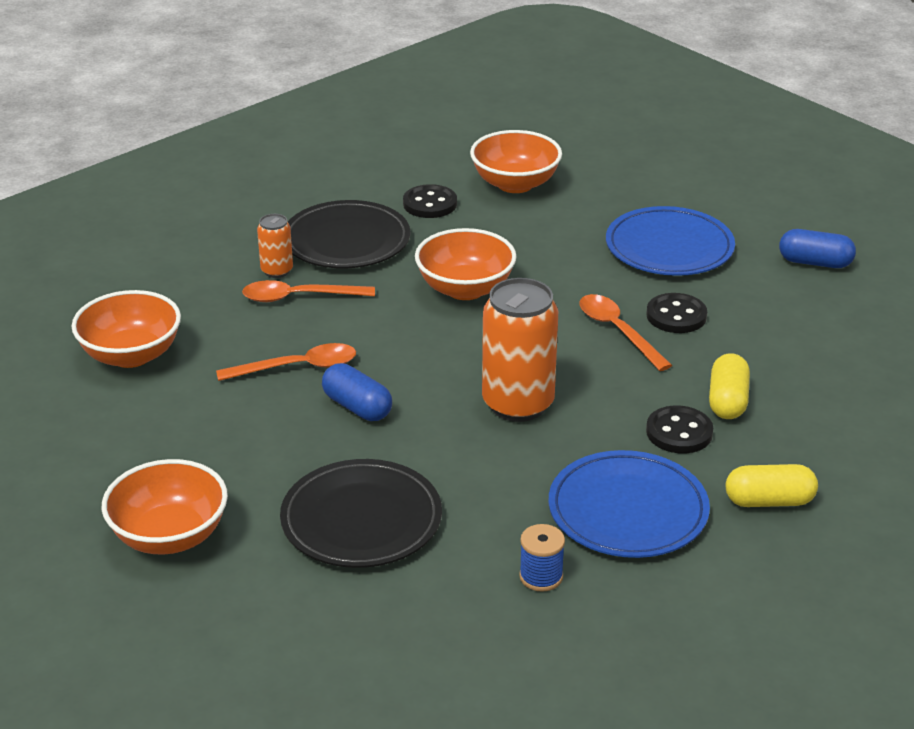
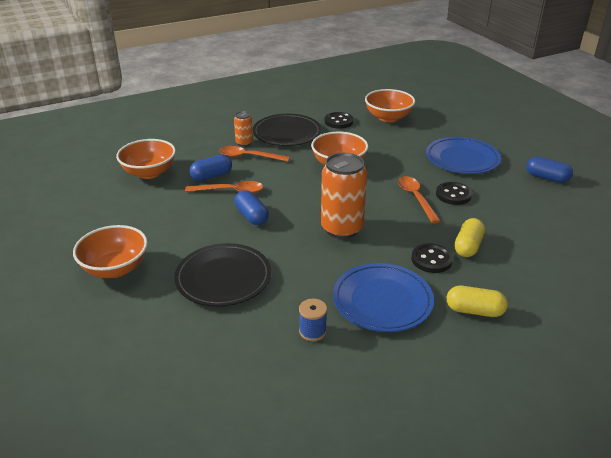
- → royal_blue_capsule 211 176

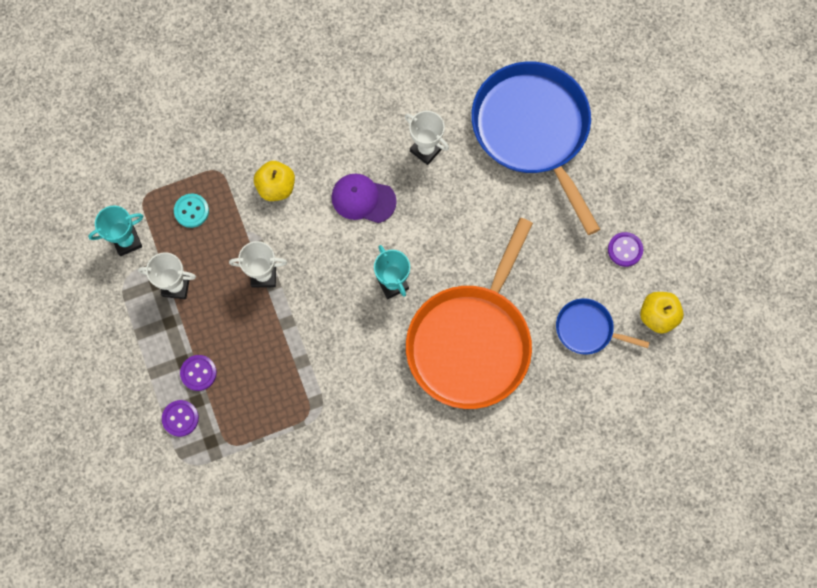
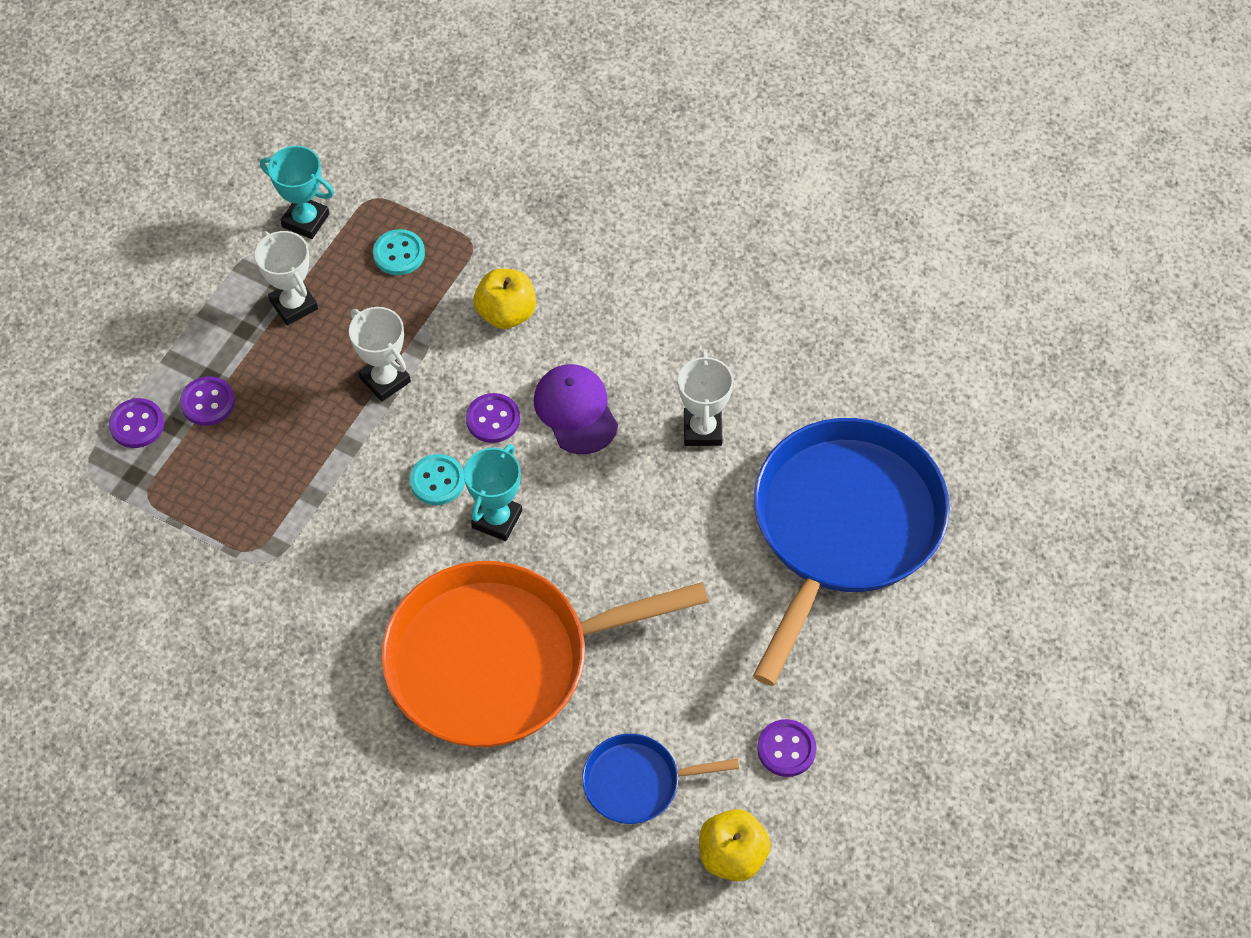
royal_blue_pan 587 329 → royal_blue_pan 636 782, 75 degrees counterclockwise
- → turquoise_button 437 481
- → purple_button 493 419

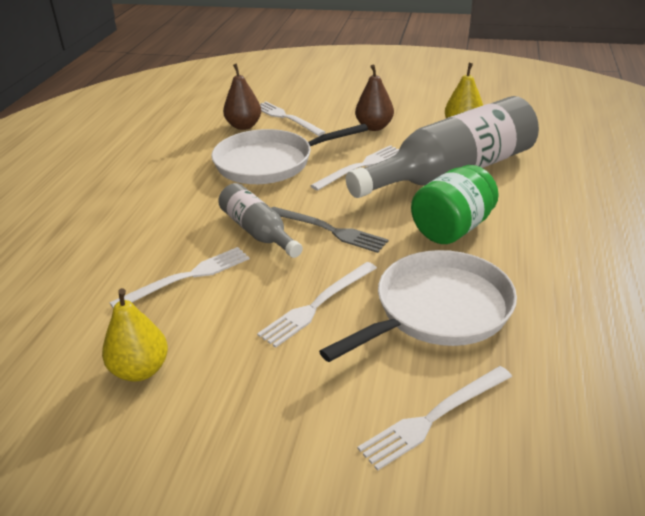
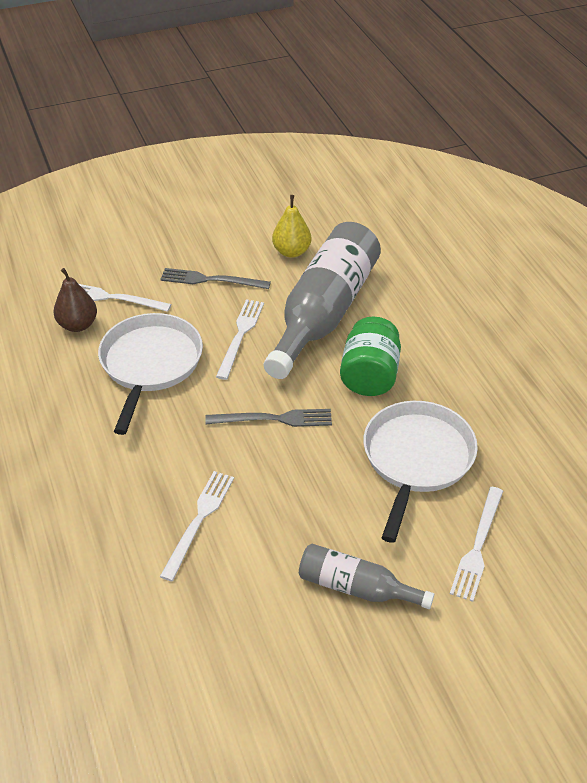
golden_pear 140 370 → -
pure_white_pan 269 163 → pure_white_pan 150 364, 150 degrees clockwise
ash-grey_flask 258 232 → ash-grey_flask 356 587, moved
pure_white_dinner_fork 317 305 → -
russet_pear 374 127 → ash-grey_dinner_fork 211 280

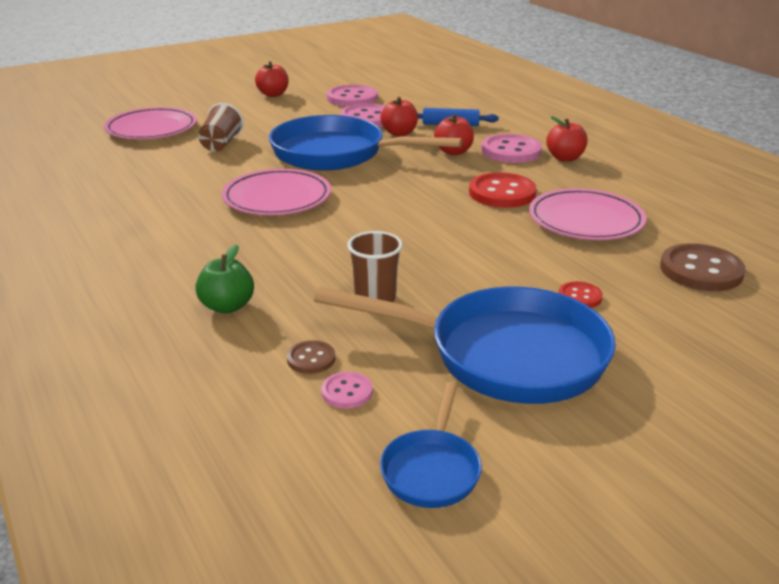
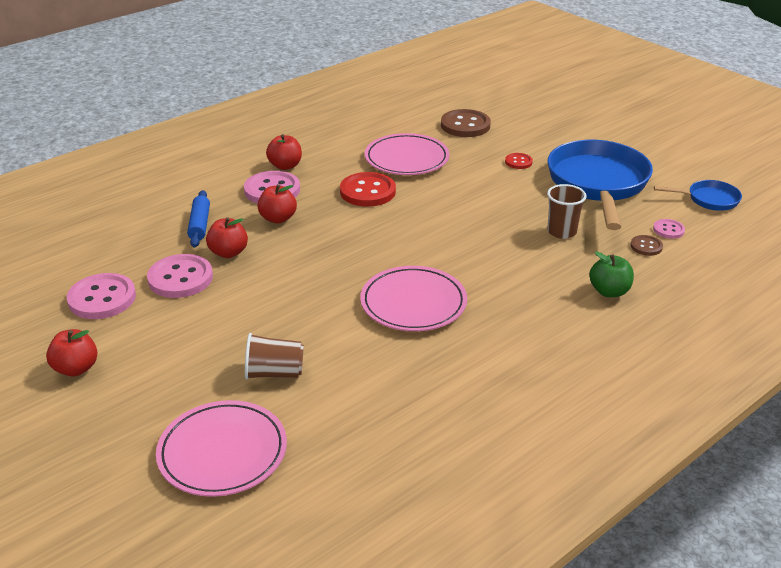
royal_blue_pan 336 154 → -

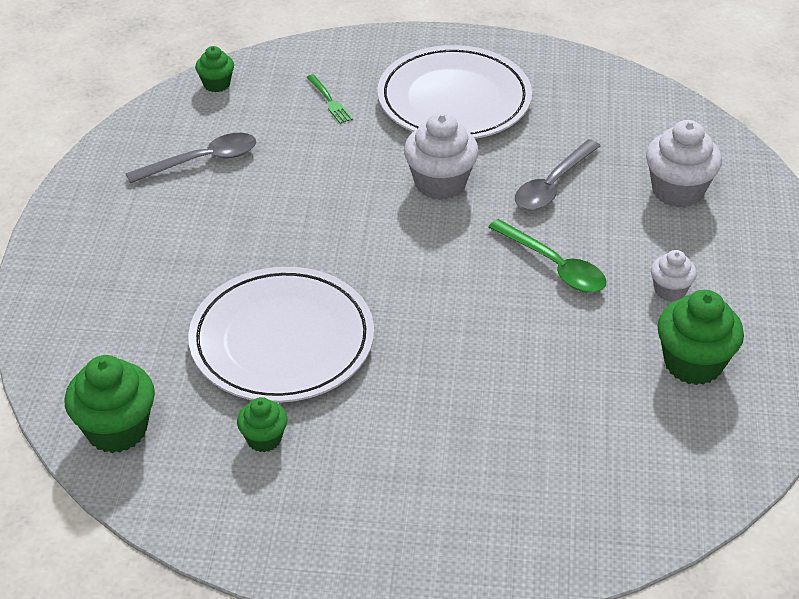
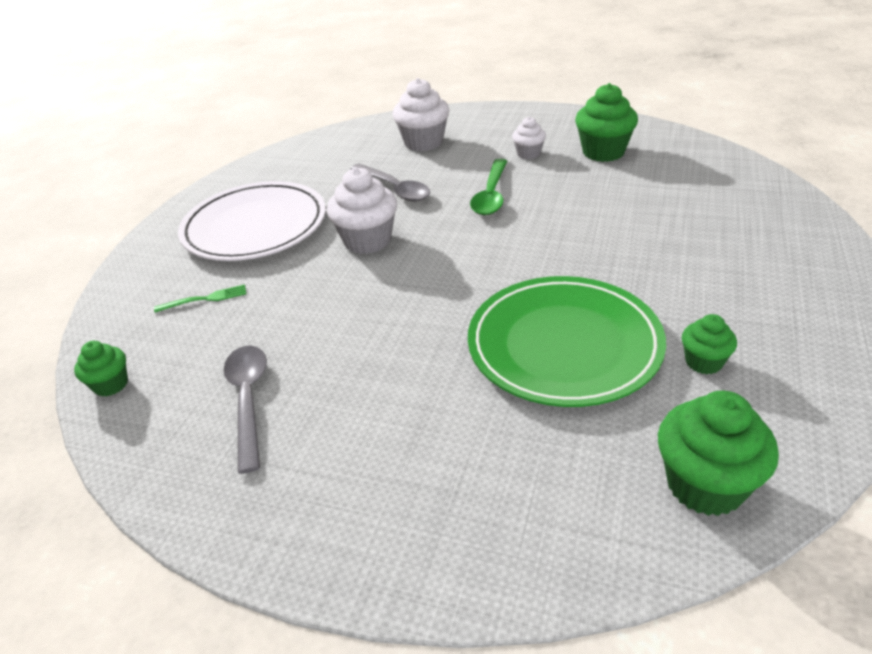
pure_white_plate 282 340 → emerald_plate 564 345
emerald_spoon 554 266 → emerald_spoon 491 195, 135 degrees clockwise

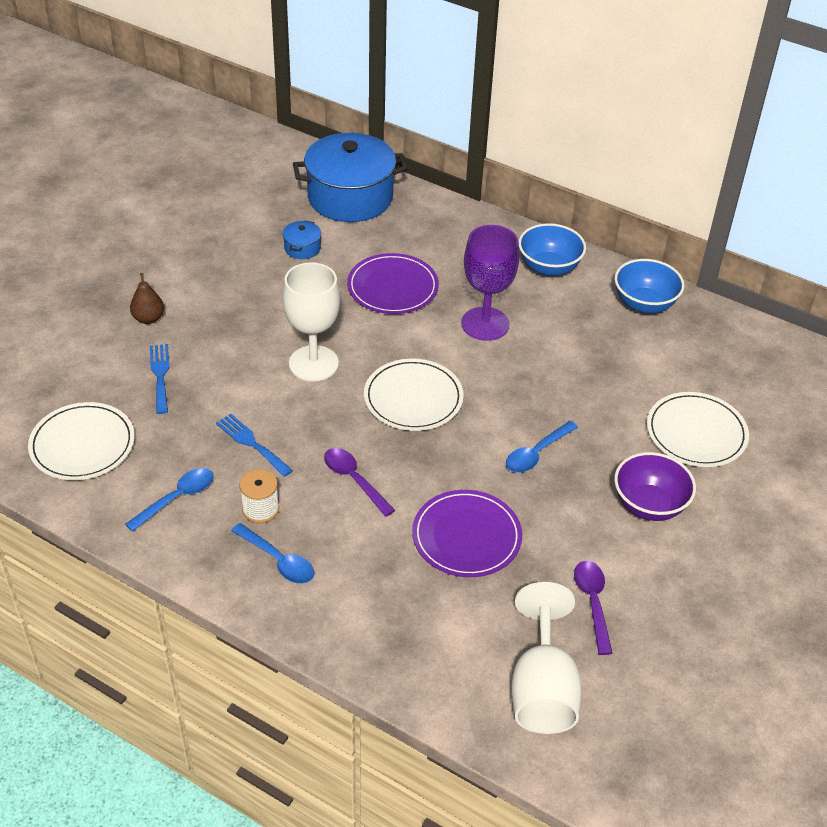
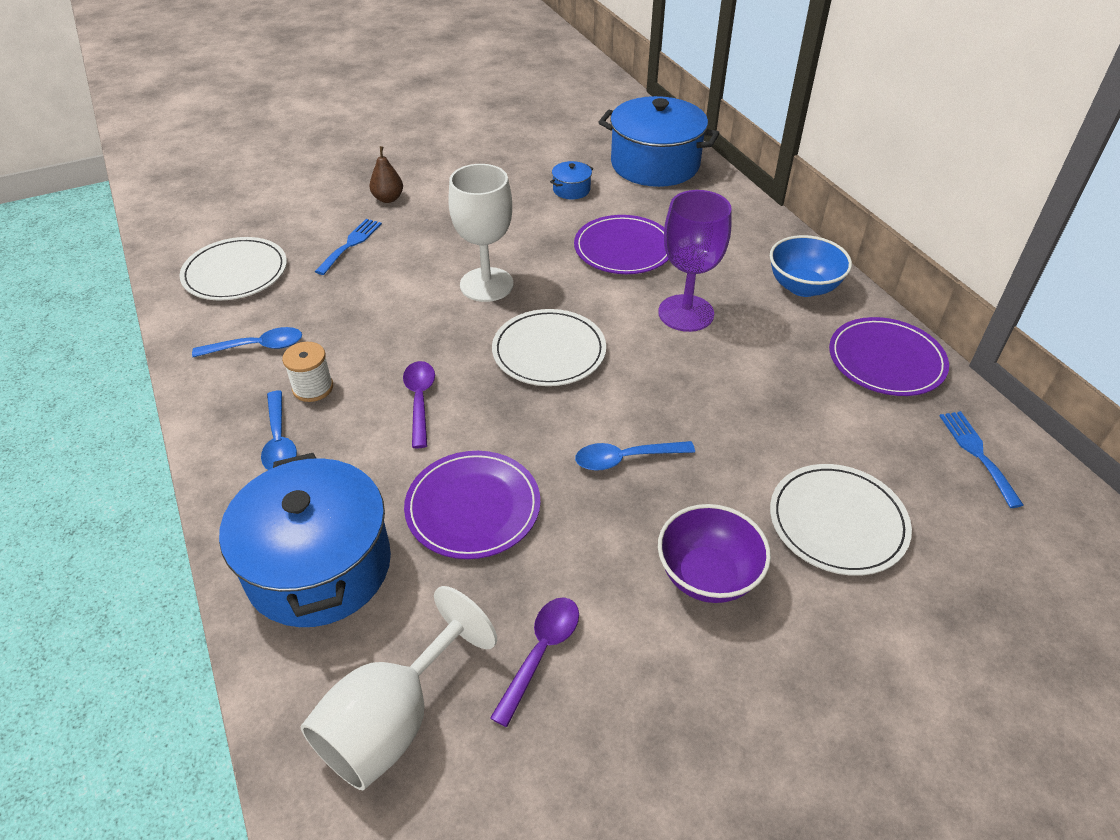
royal_blue_dinner_fork 251 443 → royal_blue_dinner_fork 977 453, moved
royal_blue_bowl 644 304 → purple_plate 886 360
- → royal_blue_pot 319 566

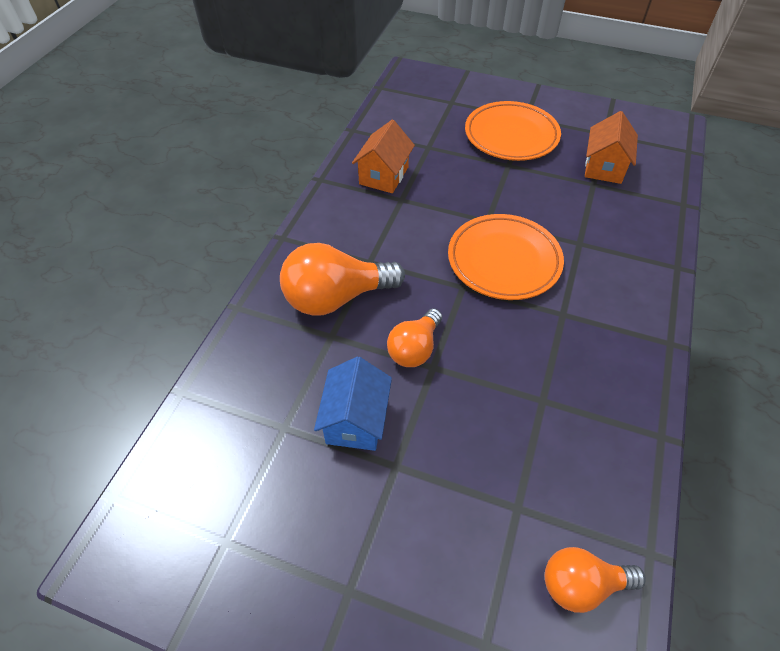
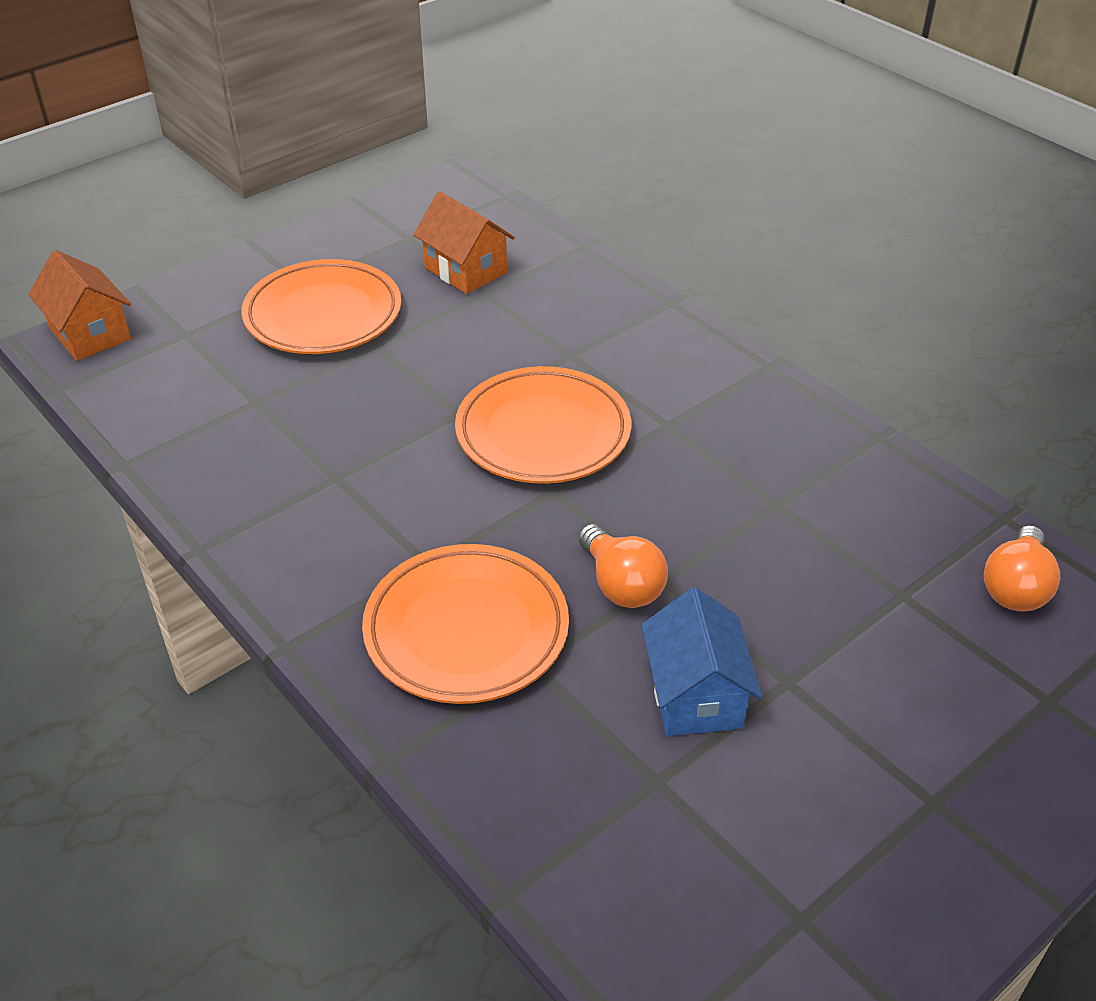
bright_orange_lightbulb 336 297 → bright_orange_plate 466 630
royal_blue_toy_house 356 420 → royal_blue_toy_house 695 695, 45 degrees clockwise
bright_orange_toy_house 383 175 → bright_orange_toy_house 90 334, moved

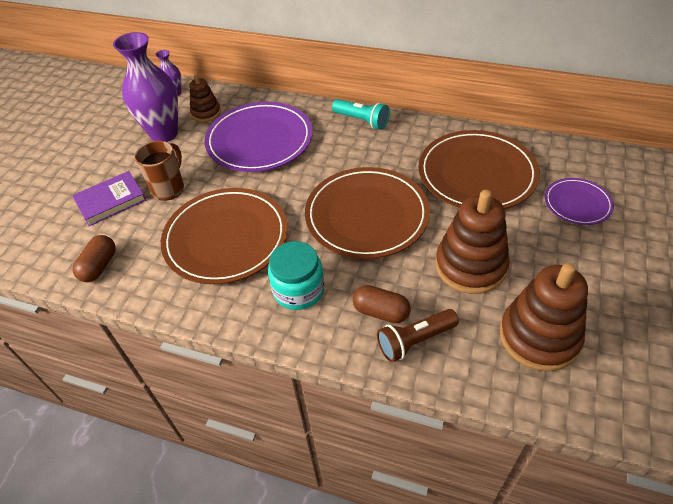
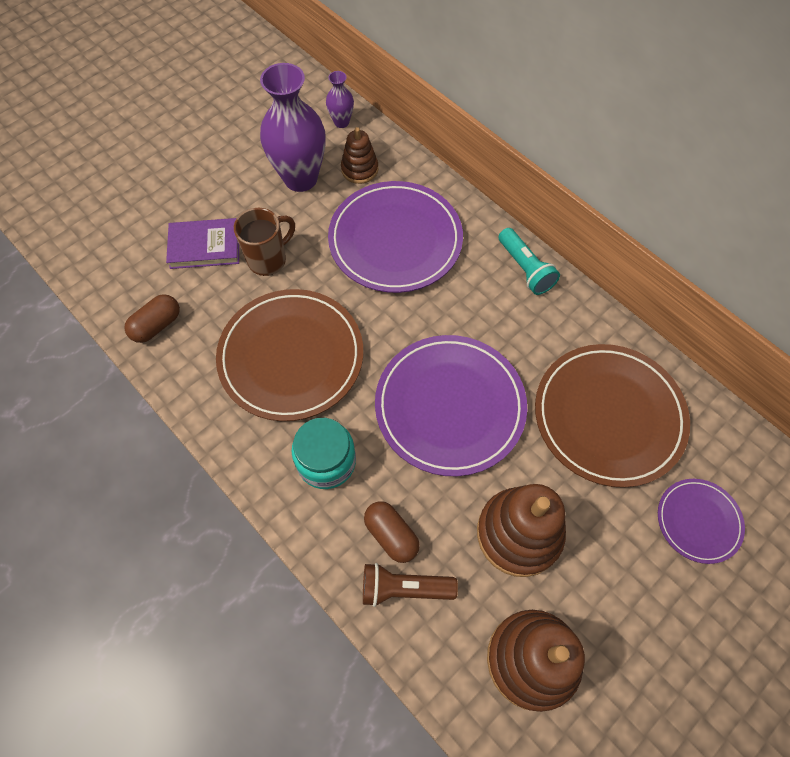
russet_plate 367 215 → purple_plate 450 406

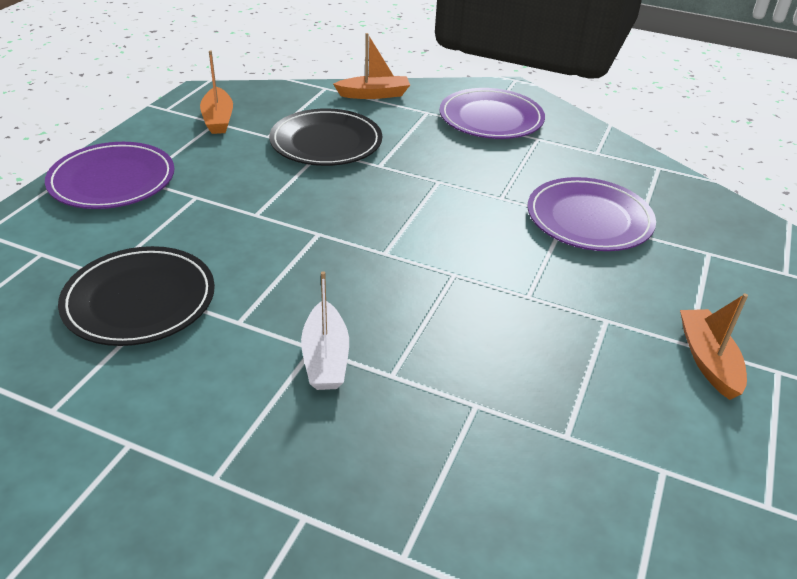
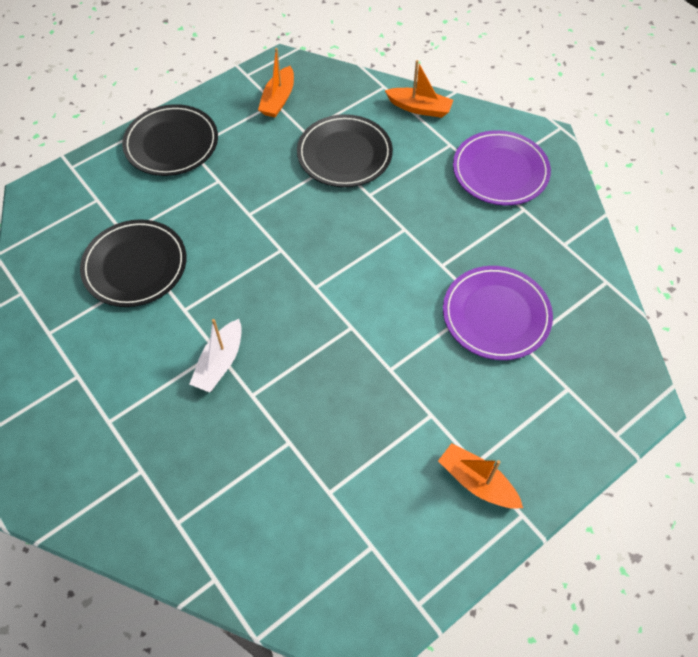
purple_plate 112 180 → ebony_plate 171 143
bright_orange_toy_boat 708 360 → bright_orange_toy_boat 477 482, 75 degrees counterclockwise

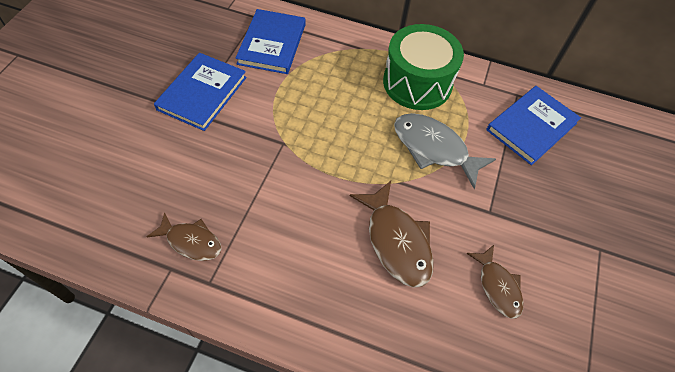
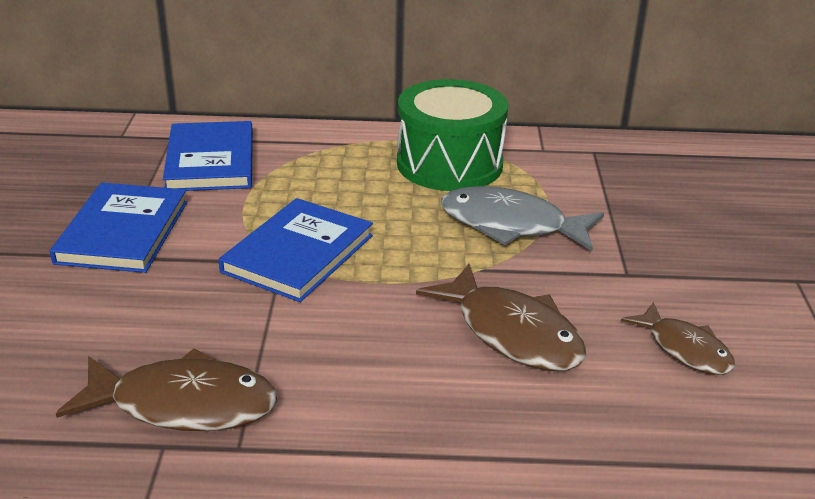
russet_fish_figure 191 241 → russet_fish_figure 183 404, x1.59
royal_blue_hardcover 531 126 → royal_blue_hardcover 298 253, moved

